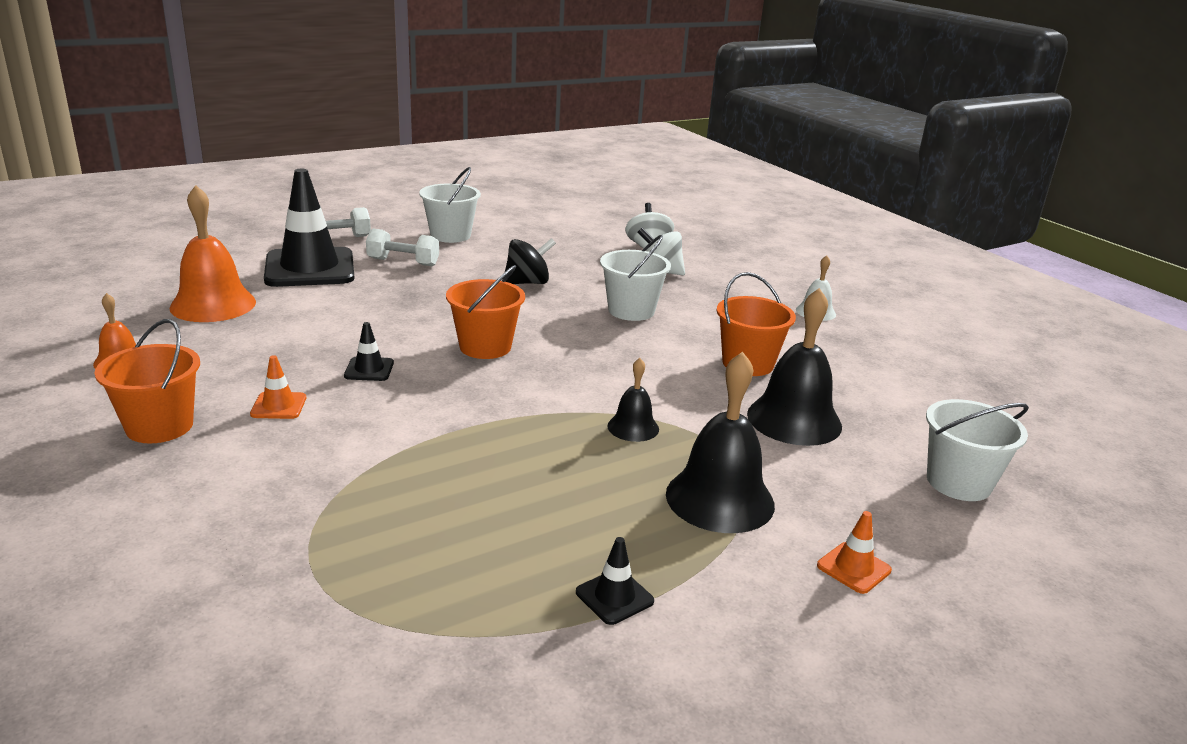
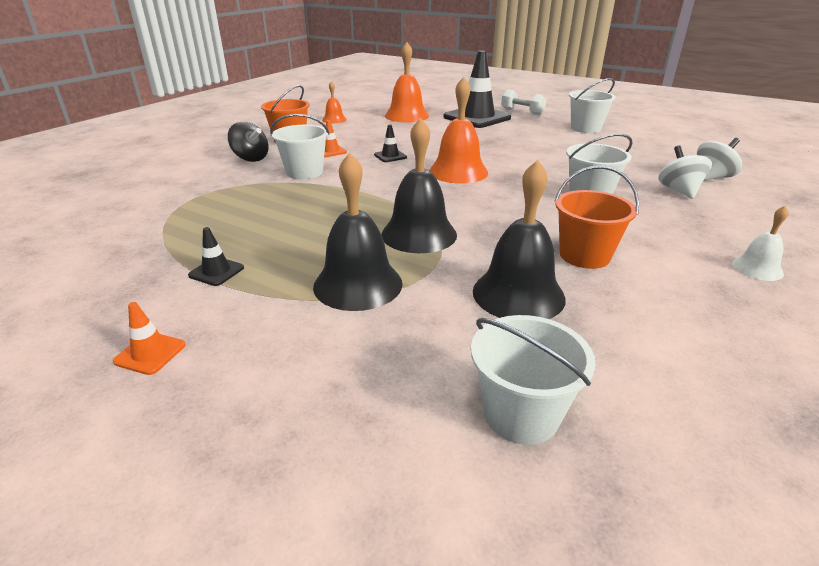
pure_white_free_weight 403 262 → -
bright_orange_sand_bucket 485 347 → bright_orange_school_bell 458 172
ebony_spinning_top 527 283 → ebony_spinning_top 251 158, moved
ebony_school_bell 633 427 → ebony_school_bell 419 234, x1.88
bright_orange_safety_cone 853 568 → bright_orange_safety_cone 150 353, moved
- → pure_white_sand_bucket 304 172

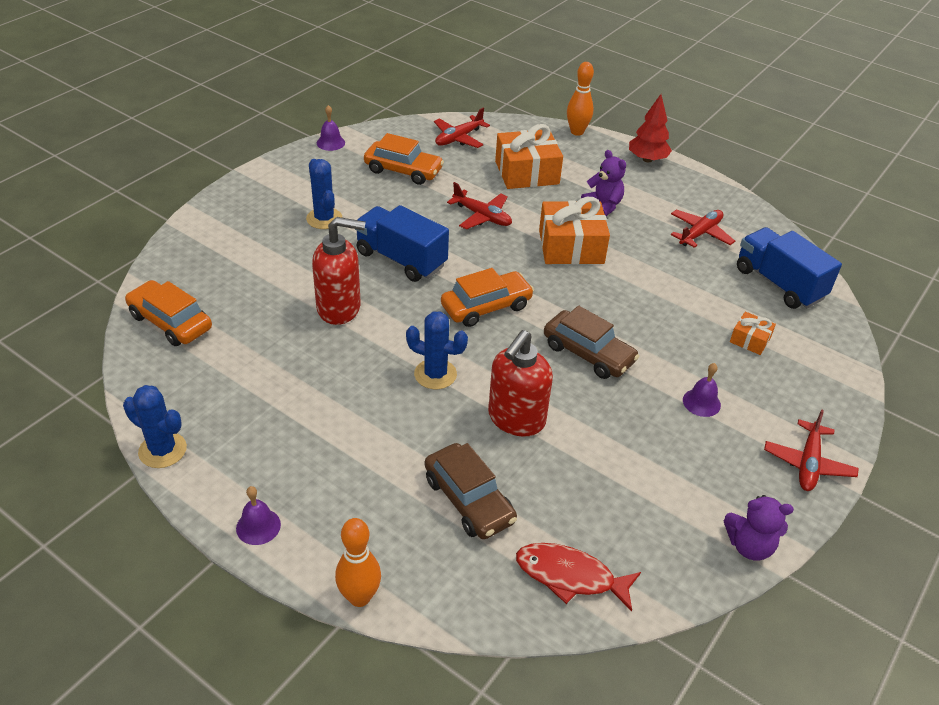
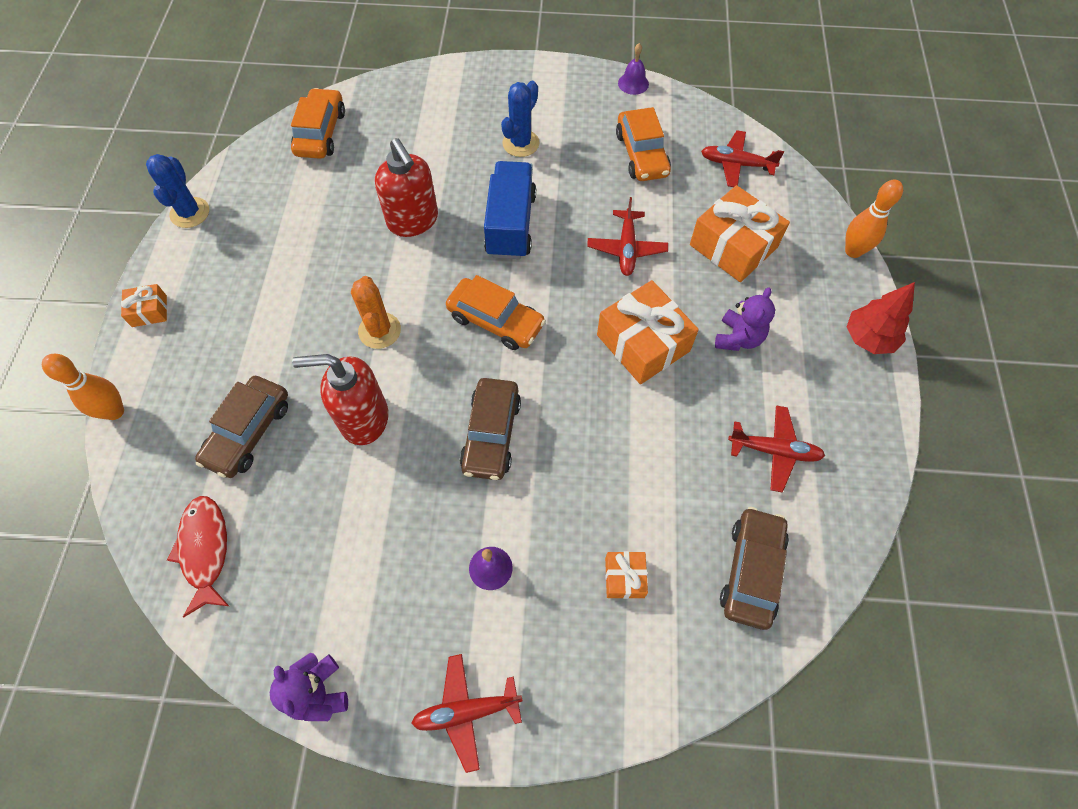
purple_school_bell 258 526 → bright_orange_present 149 311
royal_blue_saguaro_cactus 435 374 → bright_orange_saguaro_cactus 379 330
royal_blue_toy_truck 779 284 → russet_car 751 571

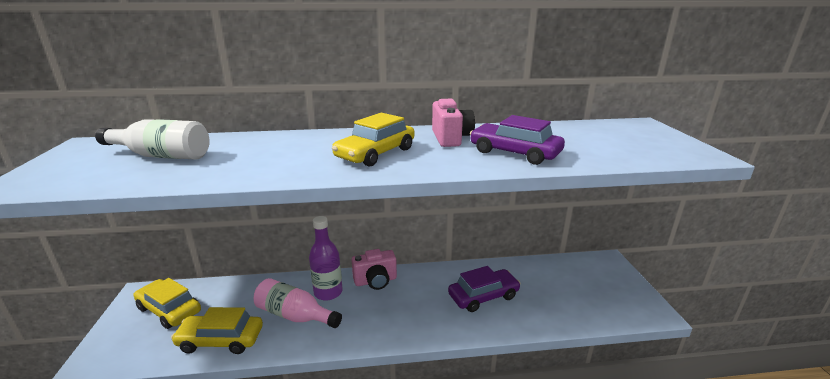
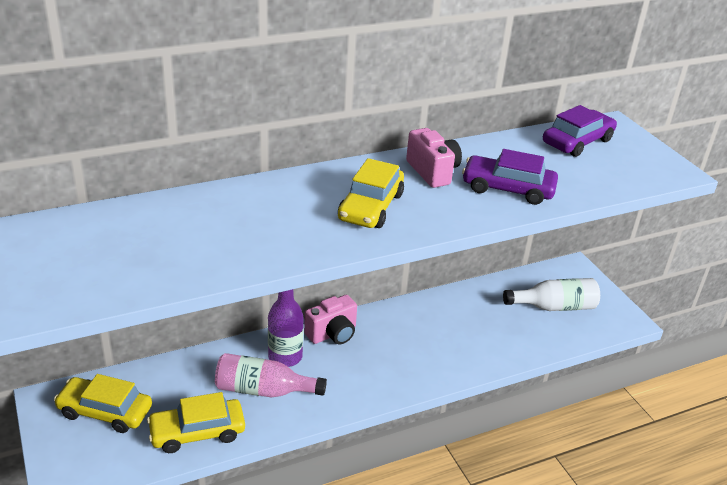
pure_white_flask 162 156 → pure_white_flask 554 307, moved
purple_car 483 296 → purple_car 577 141, moved

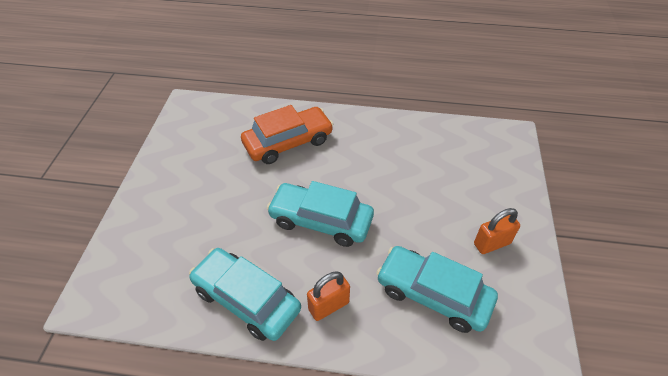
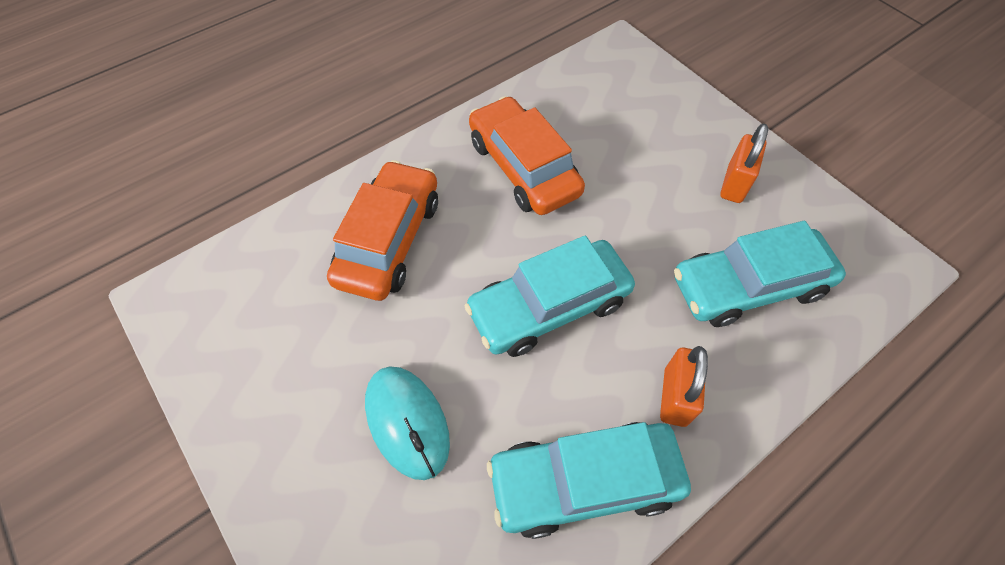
- → turquoise_mouse 407 422
- → bright_orange_car 524 167

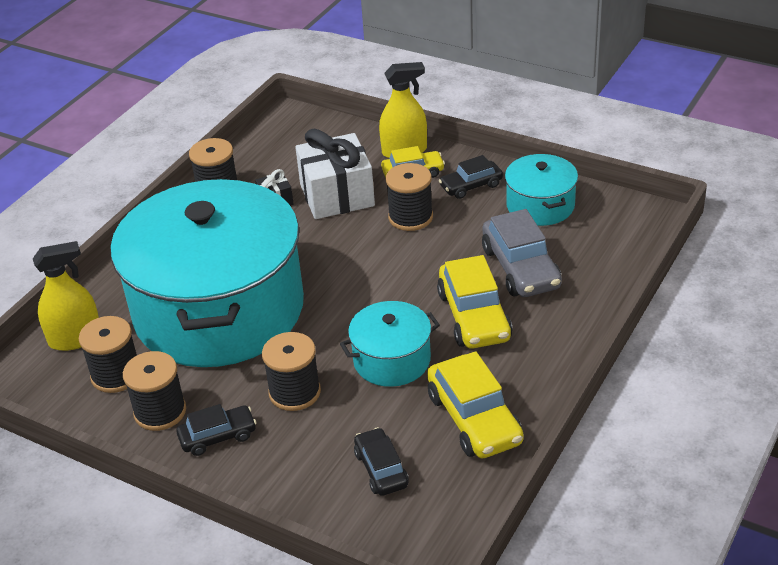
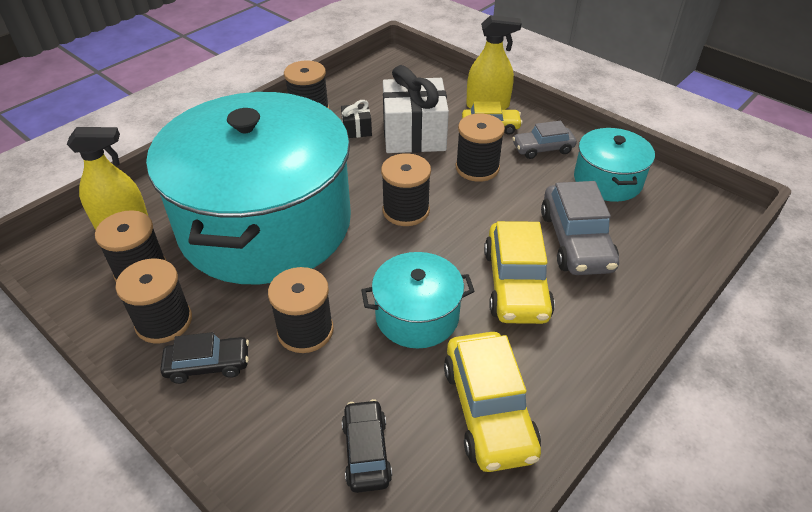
ebony_car 471 186 → ash-grey_car 543 149
- → ebony_reel_of_thread 406 210

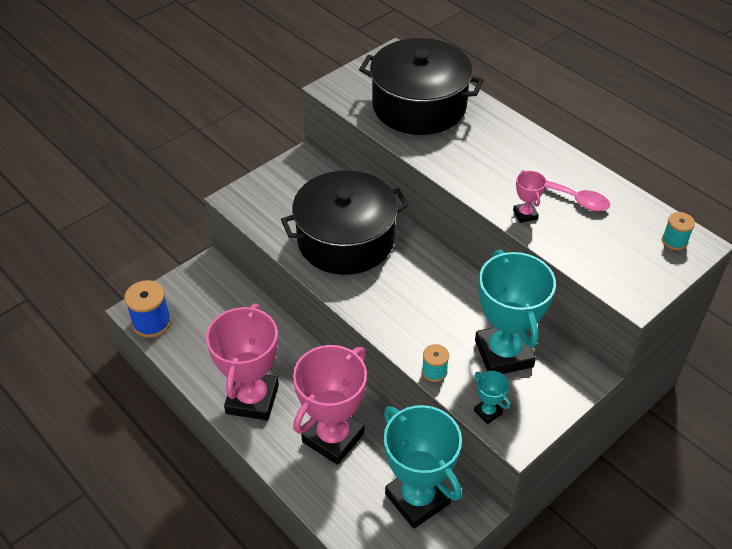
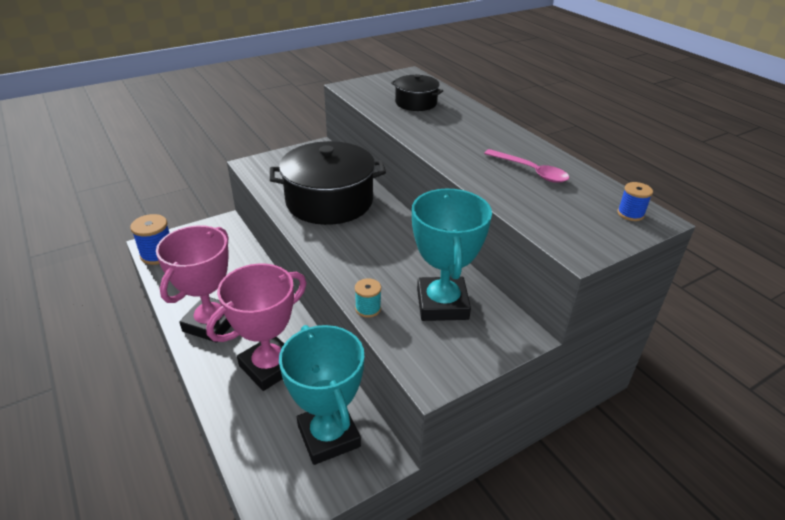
ebony_pot 419 106 → ebony_pot 416 103, x0.51
turquoise_prize_cup 488 412 → -
rosy_prize_cup 525 214 → -
turquoise_reel_of_thread 674 241 → royal_blue_reel_of_thread 630 214

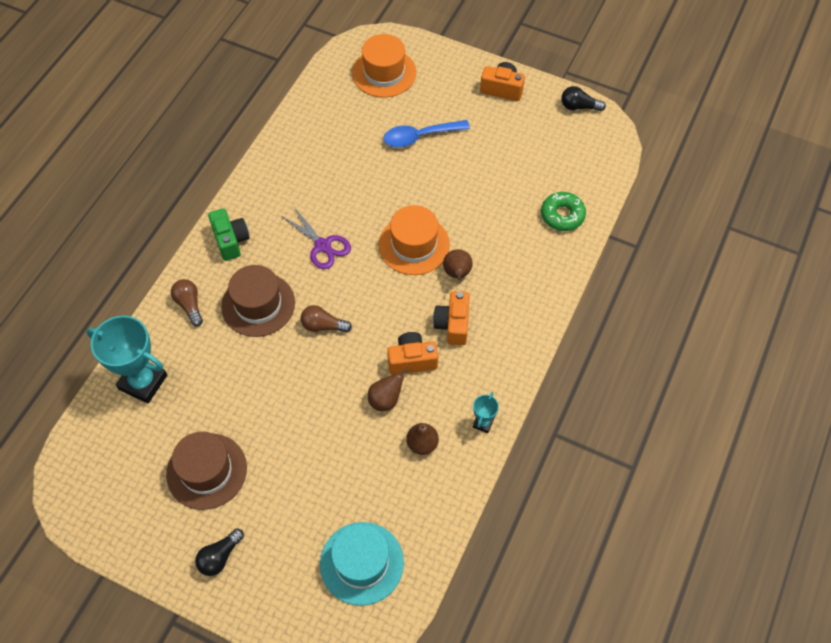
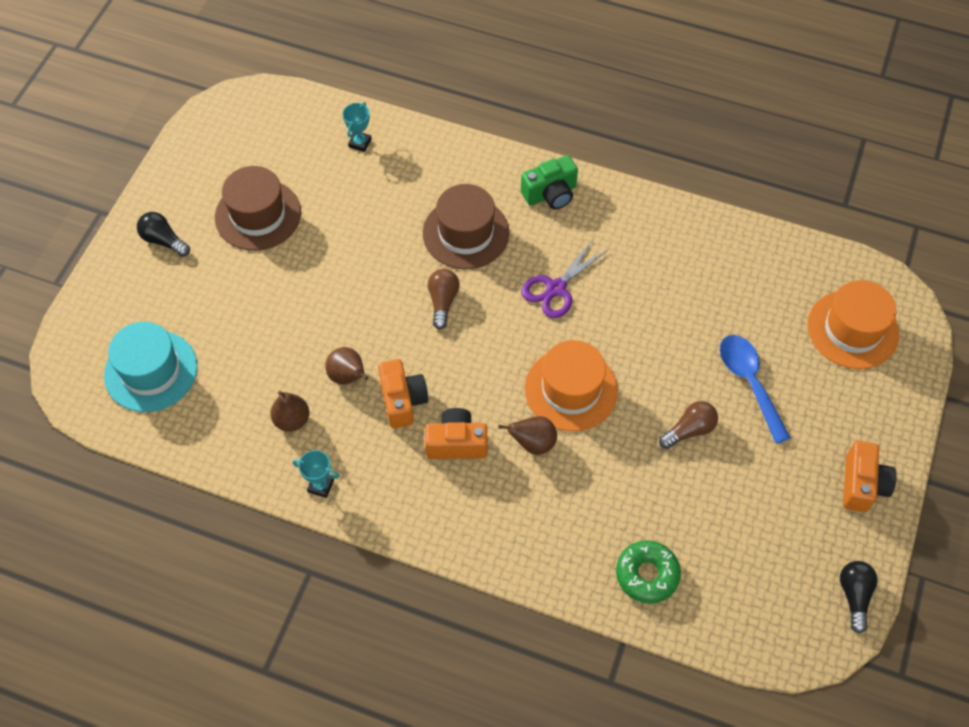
turquoise_prize_cup 143 382 → turquoise_prize_cup 360 143, x0.46
russet_lightbulb 189 305 → russet_lightbulb 689 430, moved

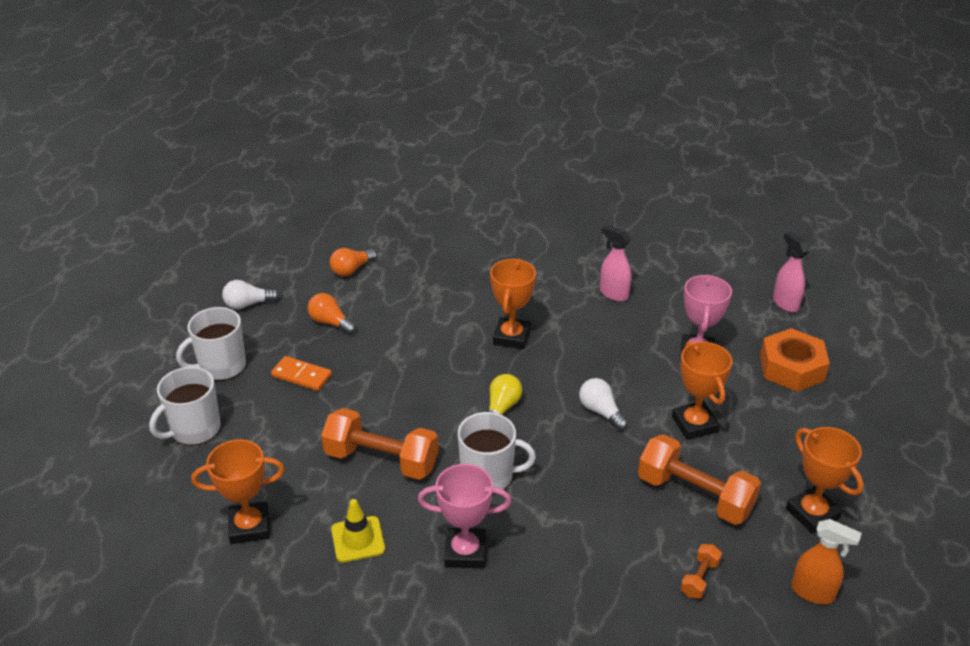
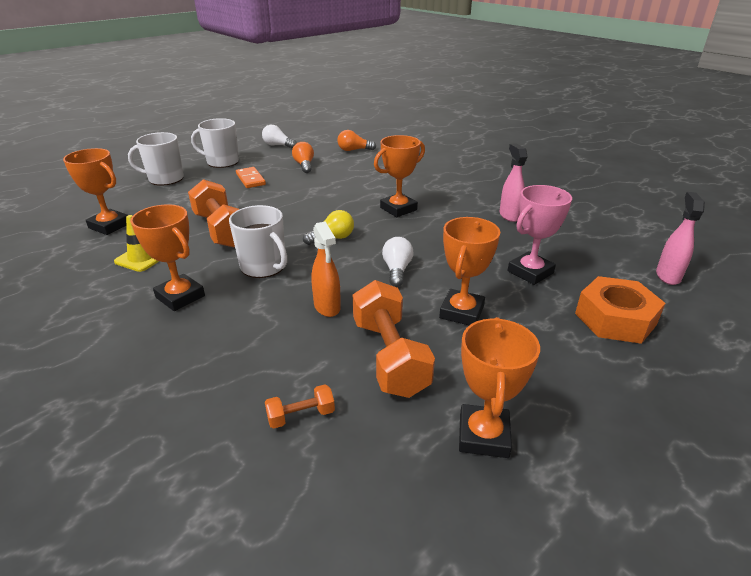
rosy_prize_cup 465 552 → bright_orange_prize_cup 180 296
bright_orange_spray_cleaner 813 592 → bright_orange_spray_cleaner 327 307, moved

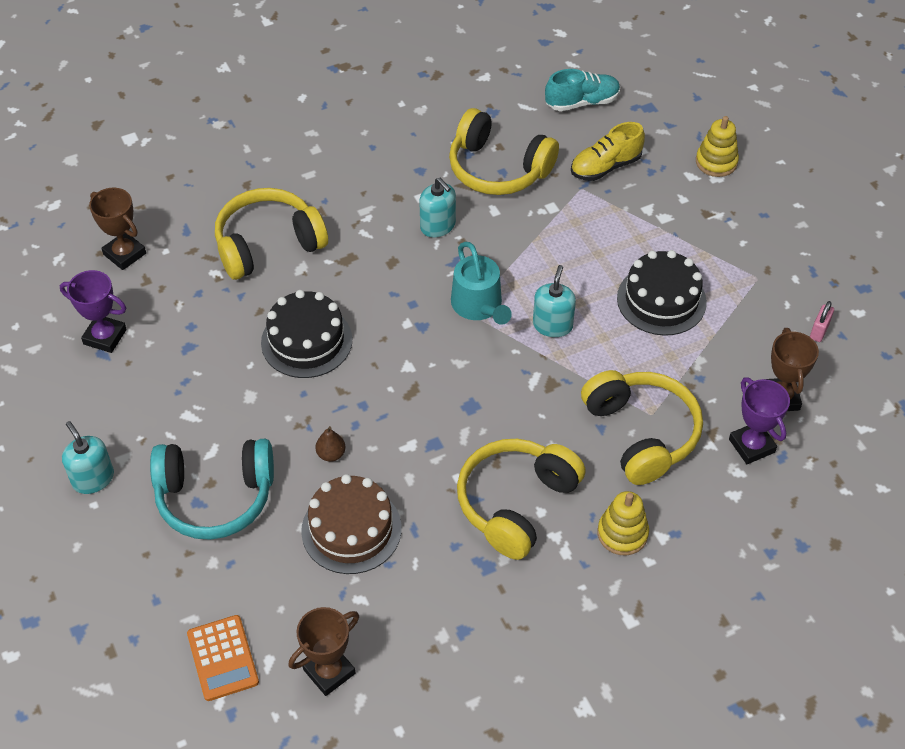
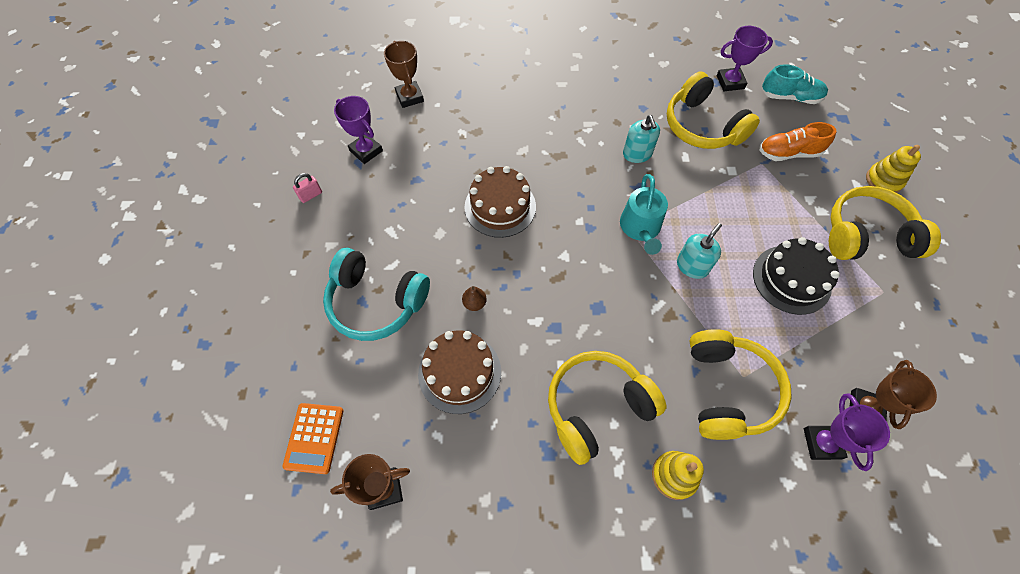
turquoise_pump_bottle 93 478 → -
golden_headset 268 244 → golden_headset 866 235, moved
ebony_gateau 306 341 → russet_gateau 500 207
golden_shoe 605 167 → bright_orange_shoe 788 153
rosy_small_lock 819 331 → rosy_small_lock 311 195, moved
- → purple_prize_cup 730 82

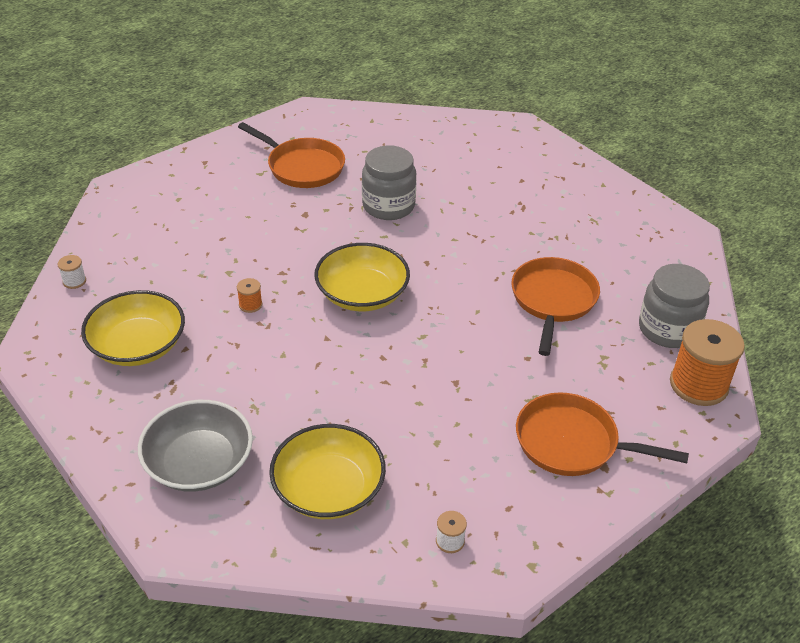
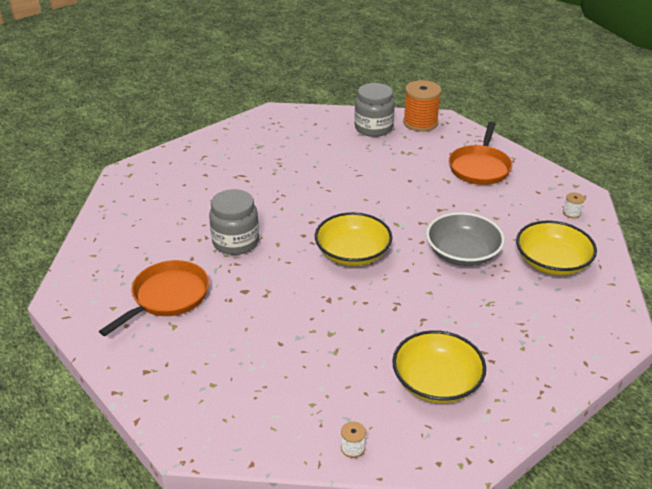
ash-grey_bowl 199 463 → ash-grey_bowl 462 253, moved
bright_orange_reel_of_thread 250 305 → -
bright_orange_pan 553 300 → -

